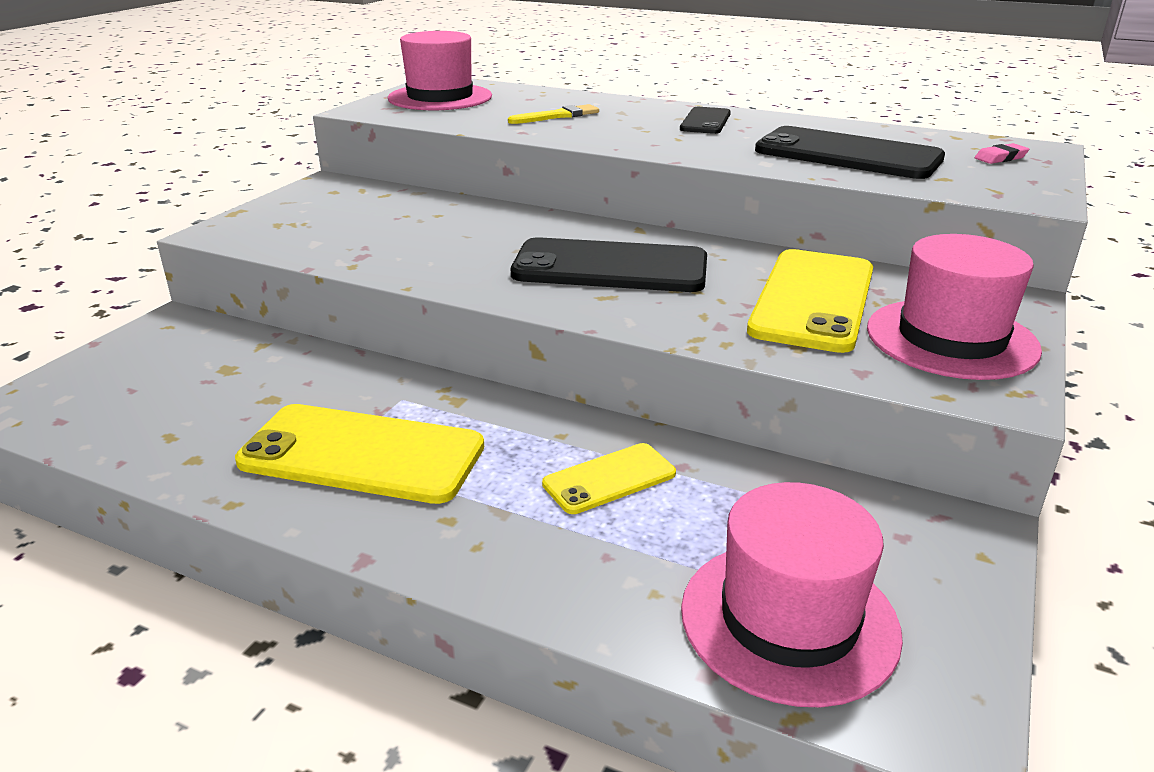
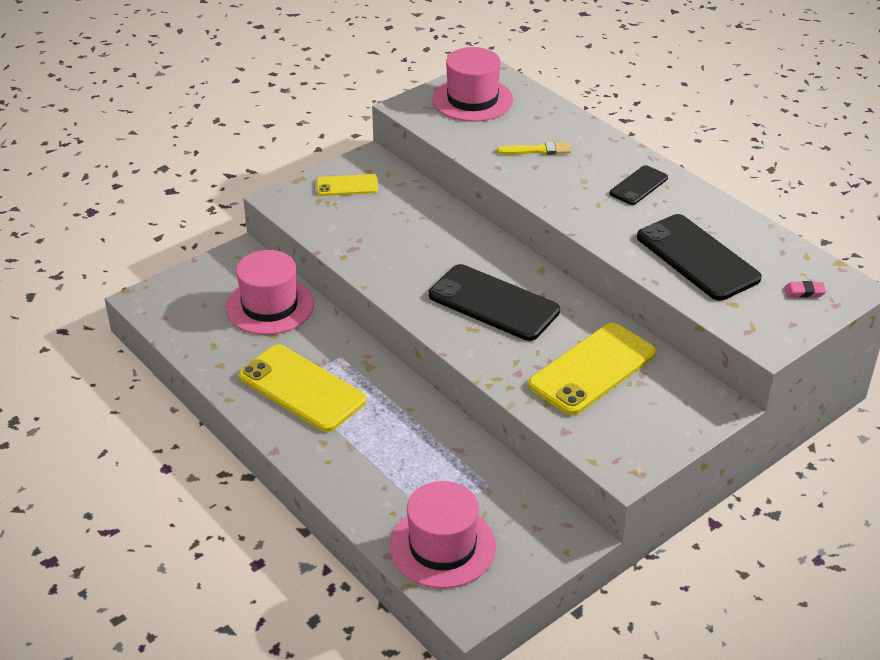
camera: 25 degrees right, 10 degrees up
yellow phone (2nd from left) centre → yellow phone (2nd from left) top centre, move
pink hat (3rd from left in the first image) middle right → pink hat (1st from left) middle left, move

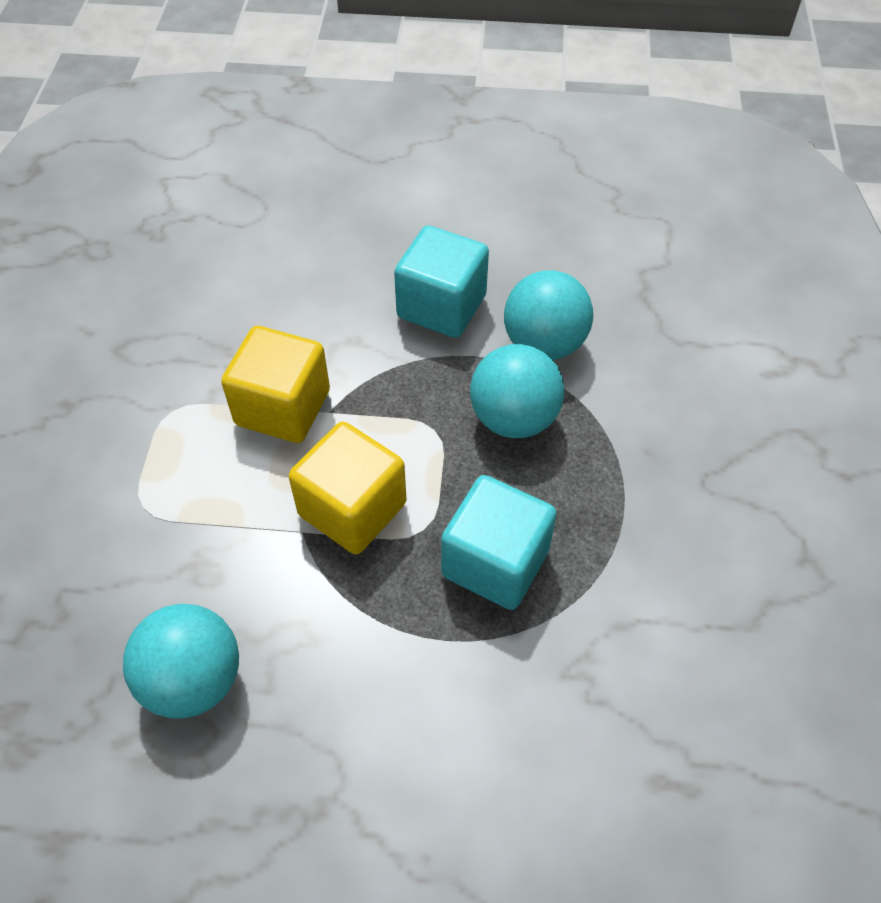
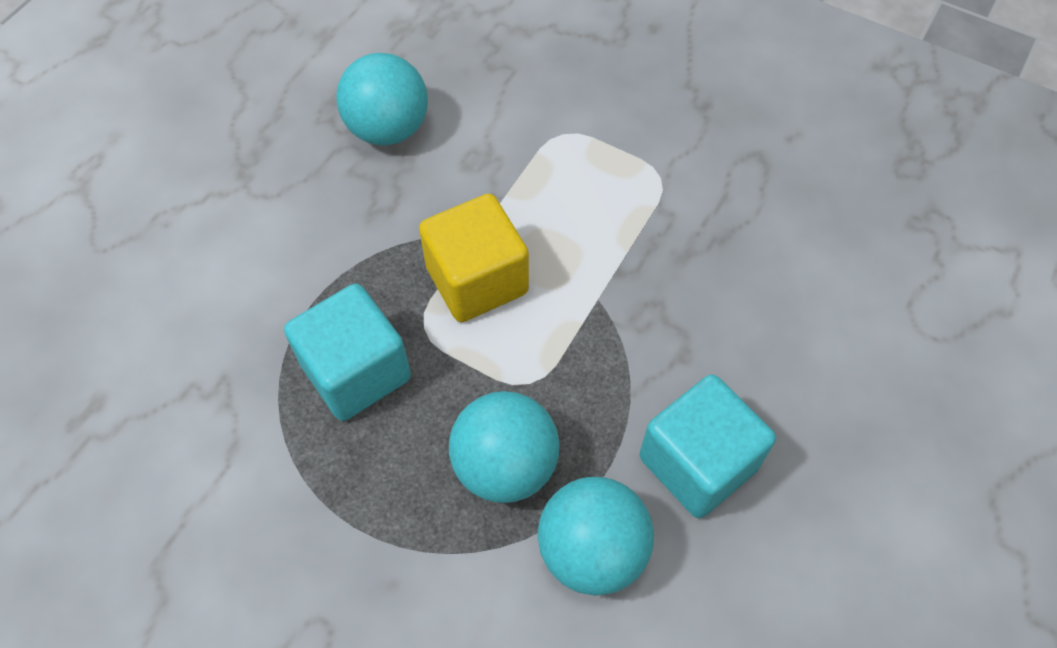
camera: 115 degrees right, 5 degrees up
yellow cube (1st from left) middle left → -

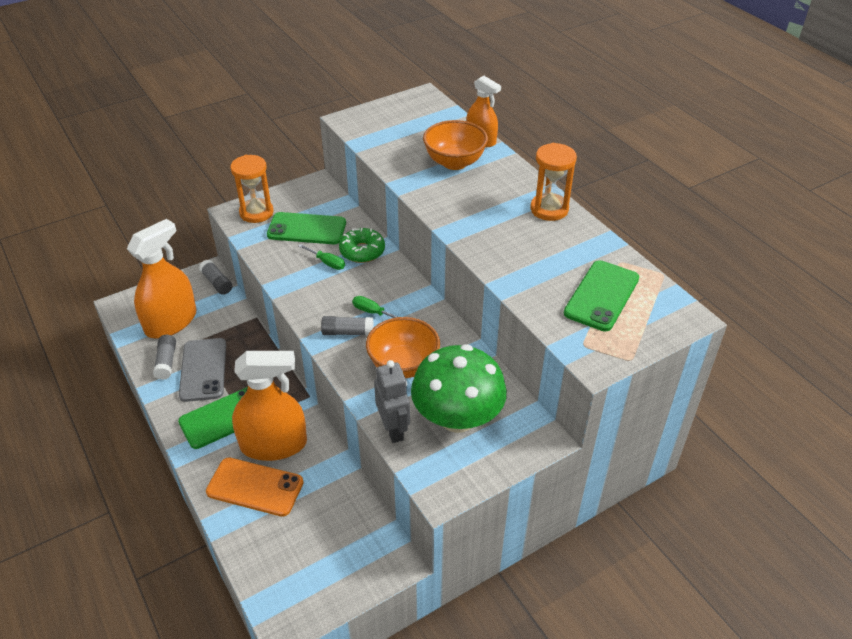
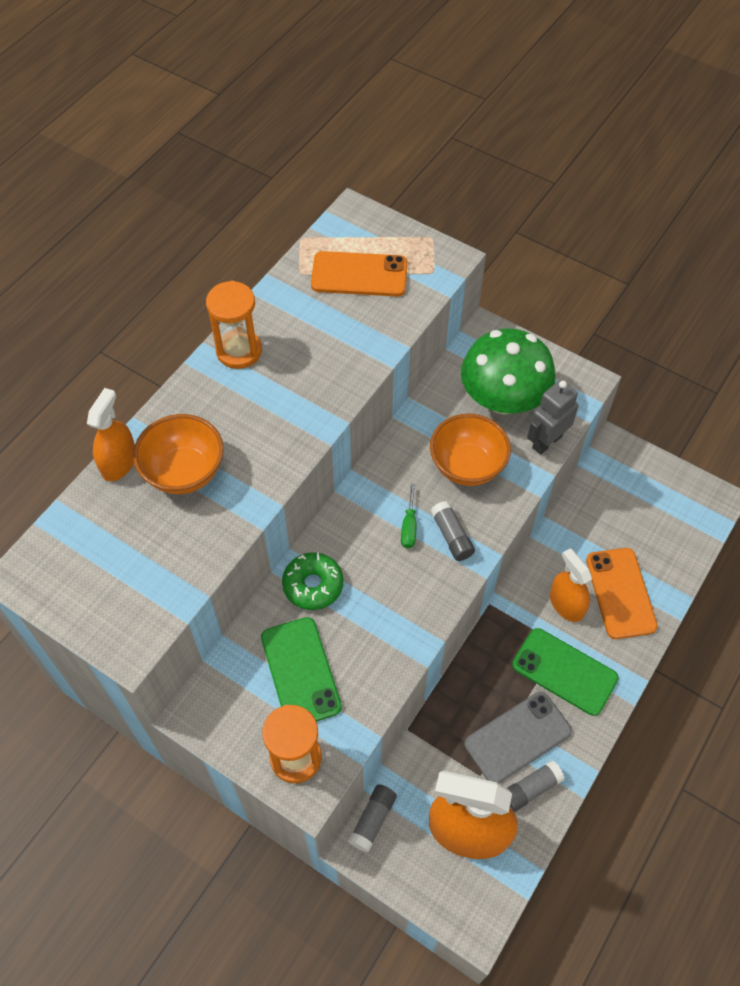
camera: 115 degrees left, 15 degrees up
green screwdriver (1st from left) centre → -
green phone (3rd from left) middle right → orange phone (1st from left) top centre
orange spray bottle (2nd from left in the first image) middle left → orange spray bottle (3rd from left) middle right, x0.60

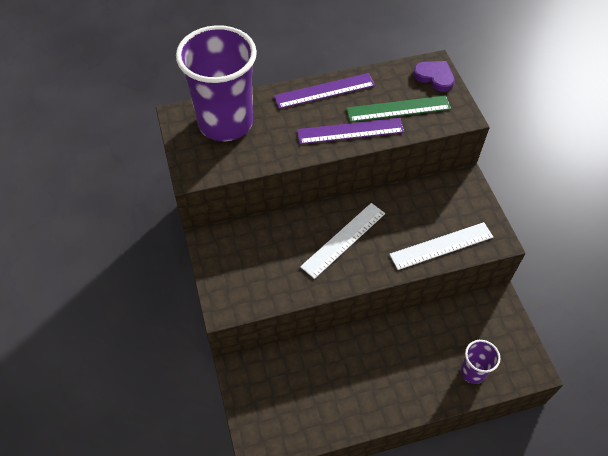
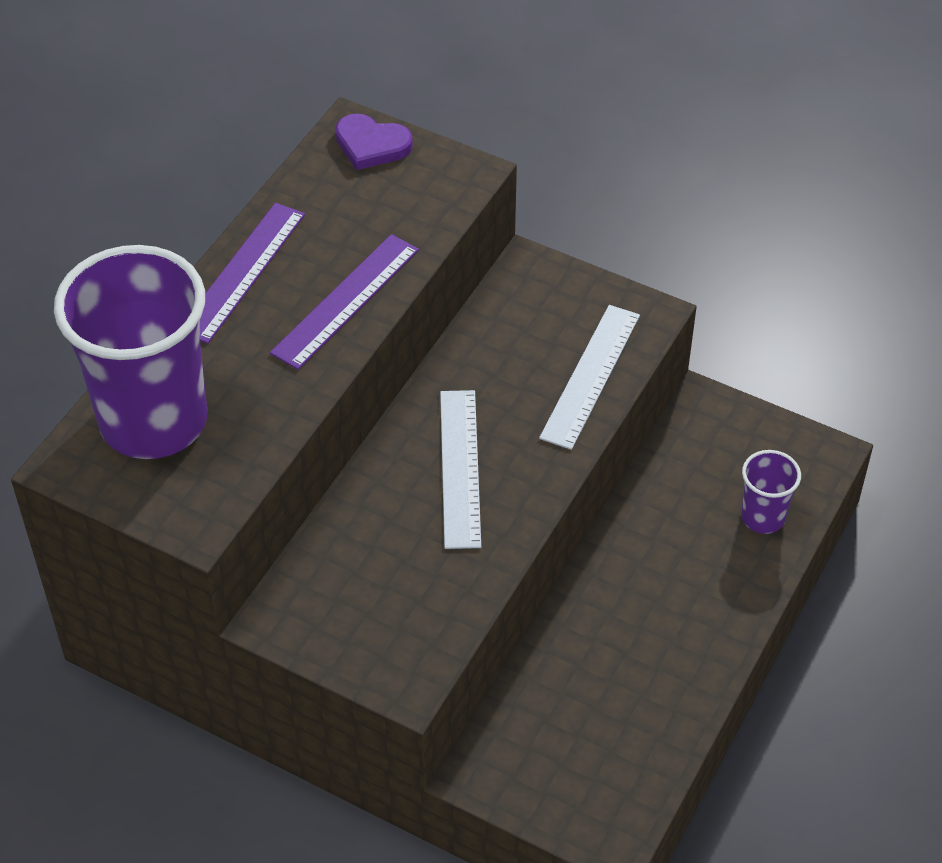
camera: 45 degrees left, 5 degrees down
green ruler top centre → -
purple heart top right → purple heart top centre, 150 degrees counterclockwise

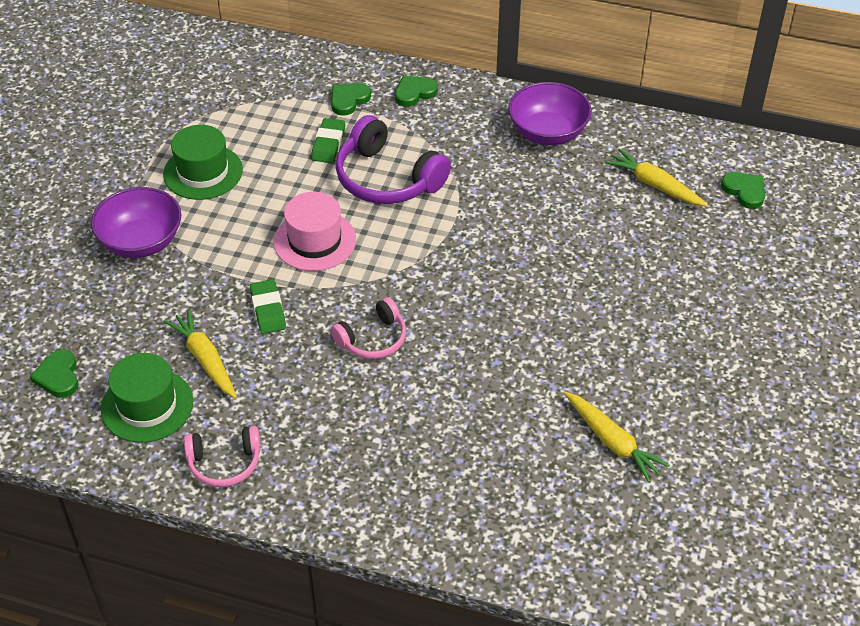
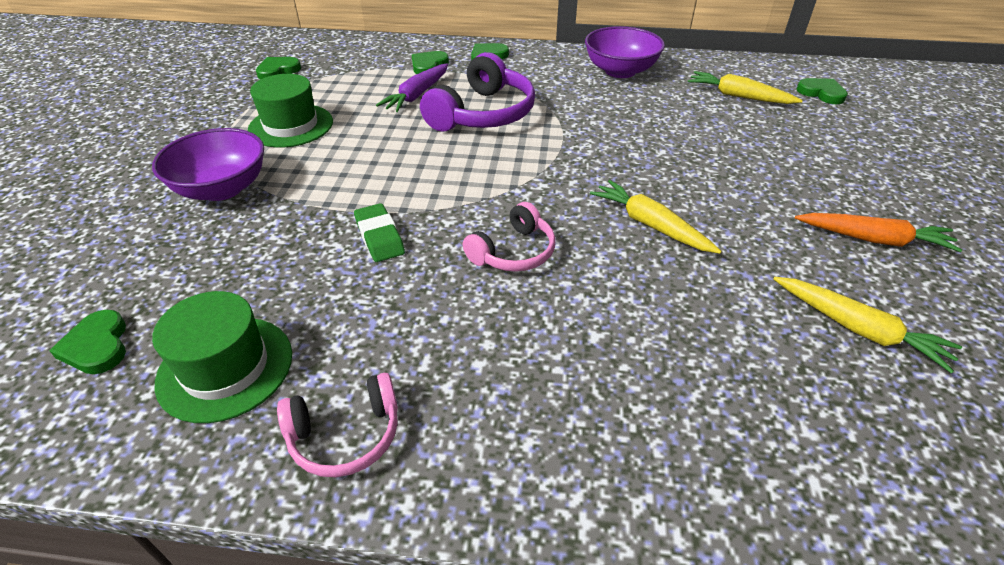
camera: 10 degrees left, 5 degrees down
pink hat centre → -
- → green heart (2nd from left) top left
- → orange carrot middle right
yellow carrot (1st from left) middle left → yellow carrot (1st from left) centre, move
green eraser (2nd from left) top centre → purple carrot top centre
purple headphones top centre, 90 degrees counterclockwise

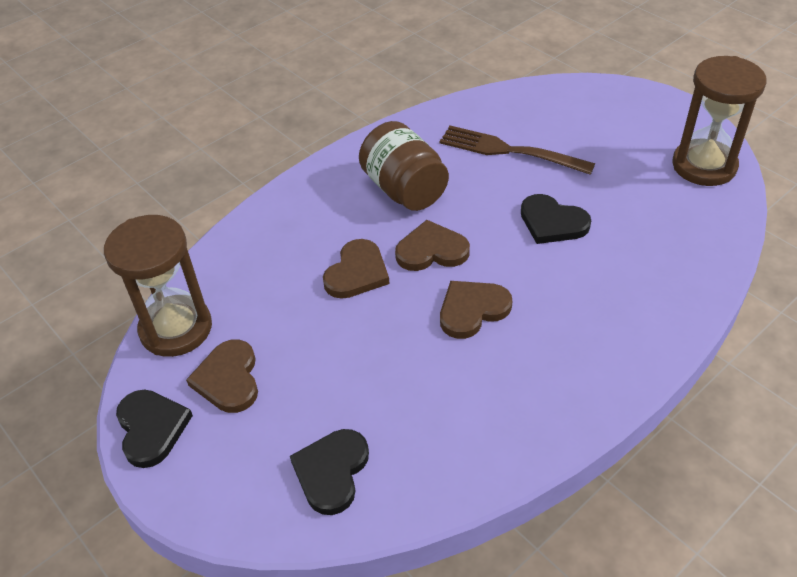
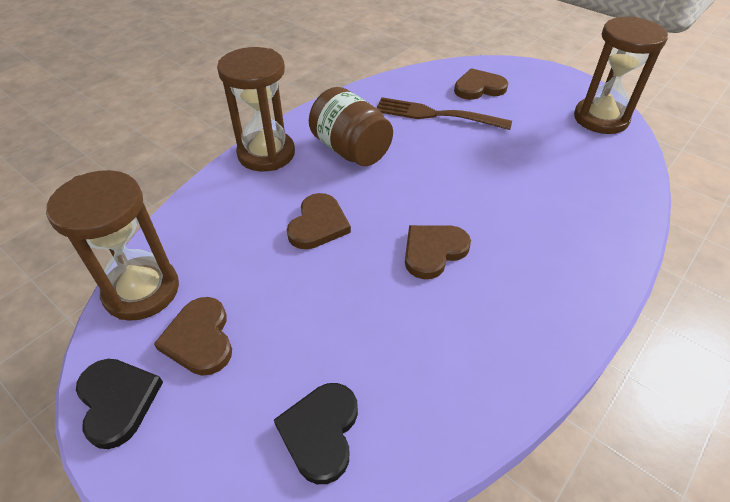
camera: 10 degrees left, 0 degrees up
black heart (3rd from left) middle right → -
- → brown hourglass (2nd from left) top centre
brown heart (3rd from left in the first image) centre → brown heart (4th from left) top centre, move

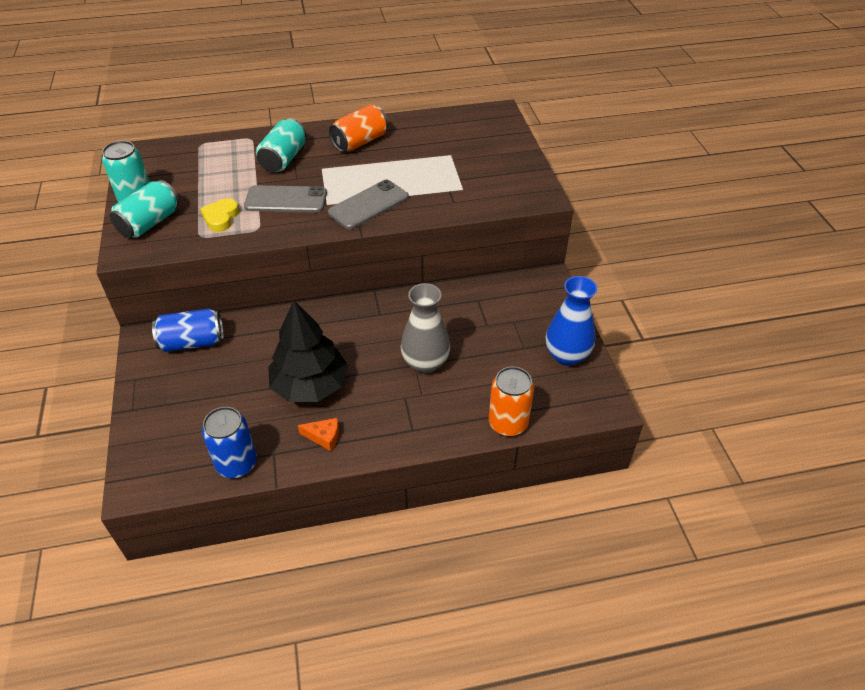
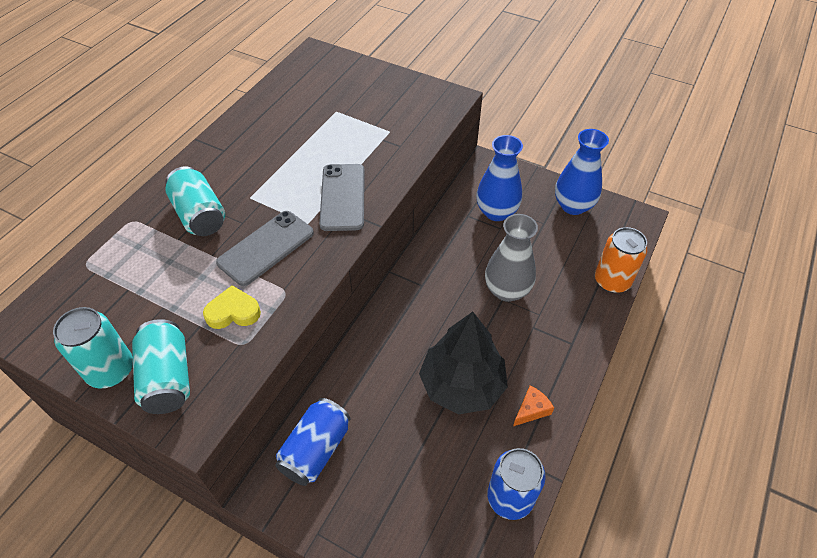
camera: 50 degrees left, 5 degrees up
orange can (1st from left) top centre → -
- → blue vase (1st from left) top centre
yellow heart top left → yellow heart middle left, 120 degrees clockwise

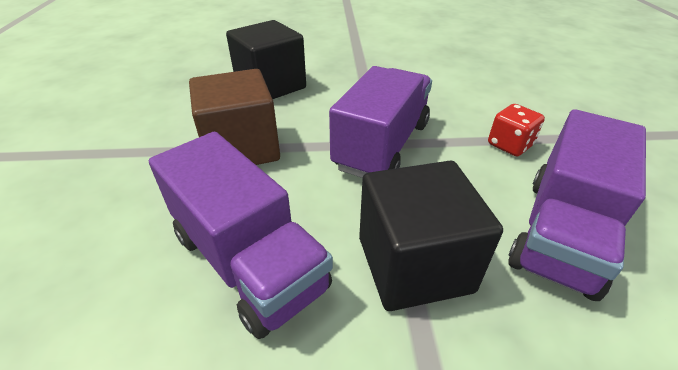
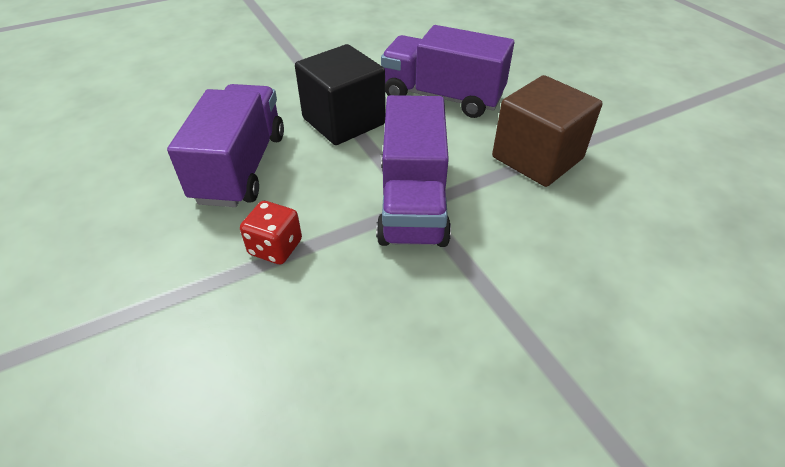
camera: 155 degrees right, 5 degrees up
black cube (1st from left) top centre → -

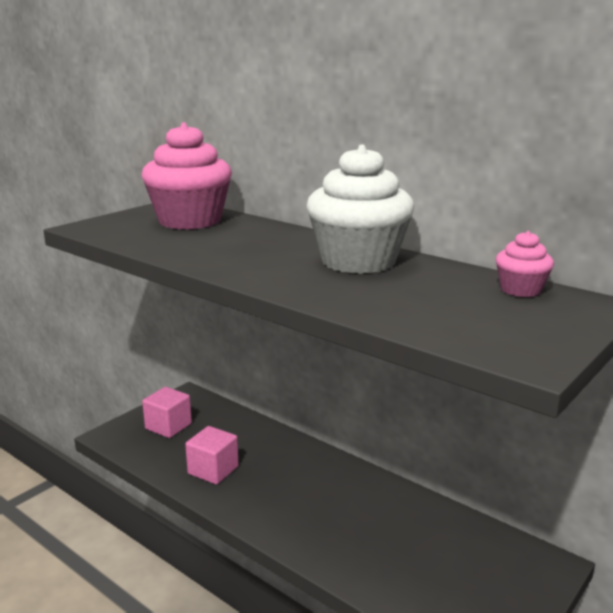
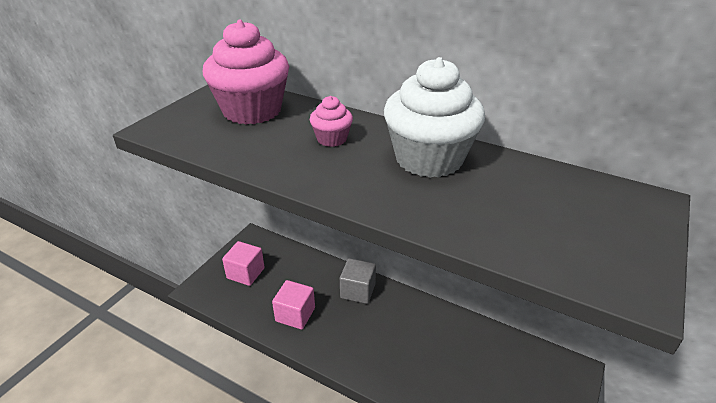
camera: 10 degrees left, 15 degrees up
- → grey cube bottom centre
pink cupcake (2nd from left) middle right → pink cupcake (2nd from left) top centre, move

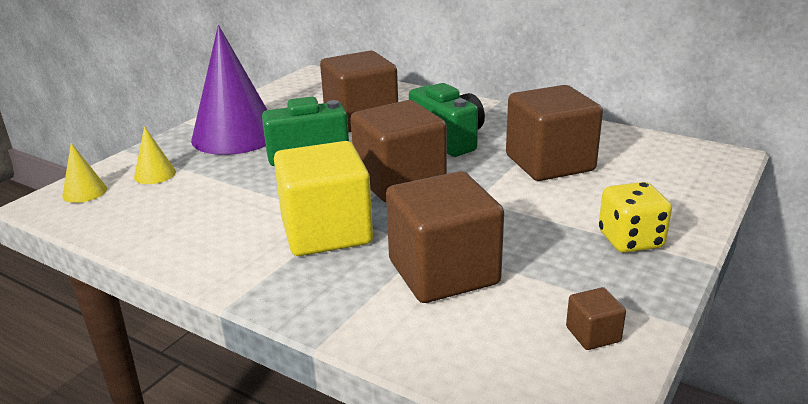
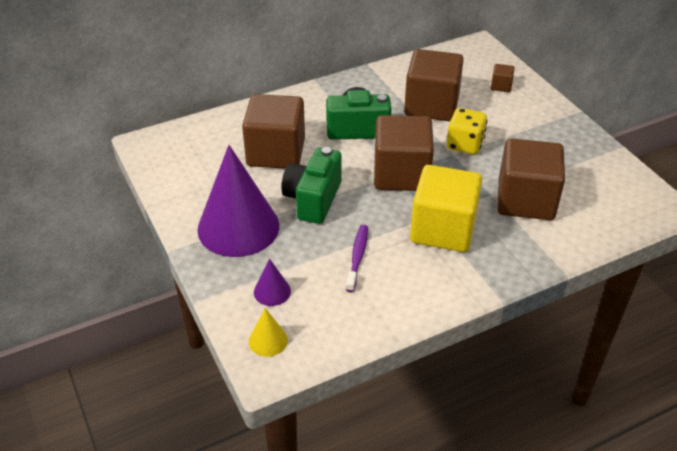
camera: 60 degrees left, 15 degrees up
- → purple toothbrush centre
brown cube (5th from left in the first image) bottom right → brown cube (4th from left) top right, move
yellow dice middle right → yellow dice top right, move
yellow cone (2nd from left) middle left → purple cone (2nd from left) centre

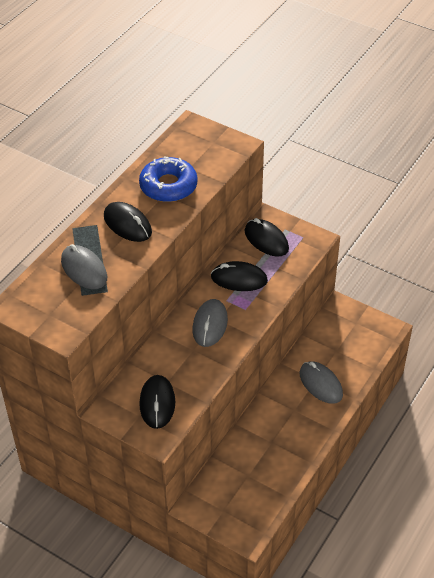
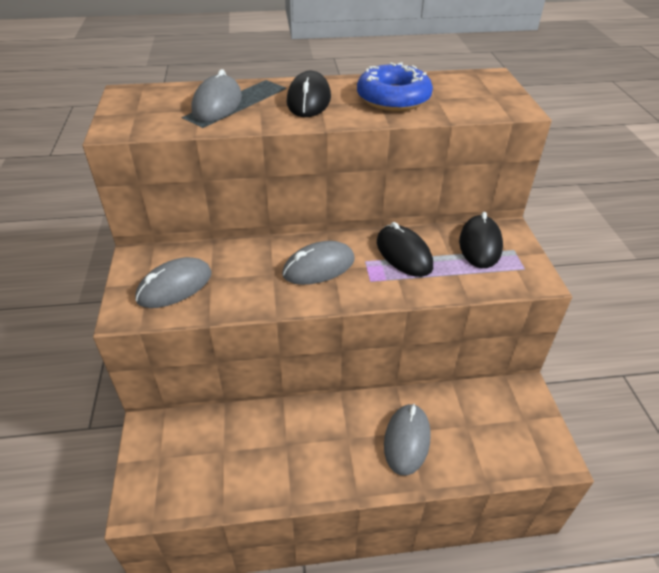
camera: 50 degrees right, 5 degrees down
black mouse (2nd from left) bottom centre → grey mouse (1st from left) middle left

